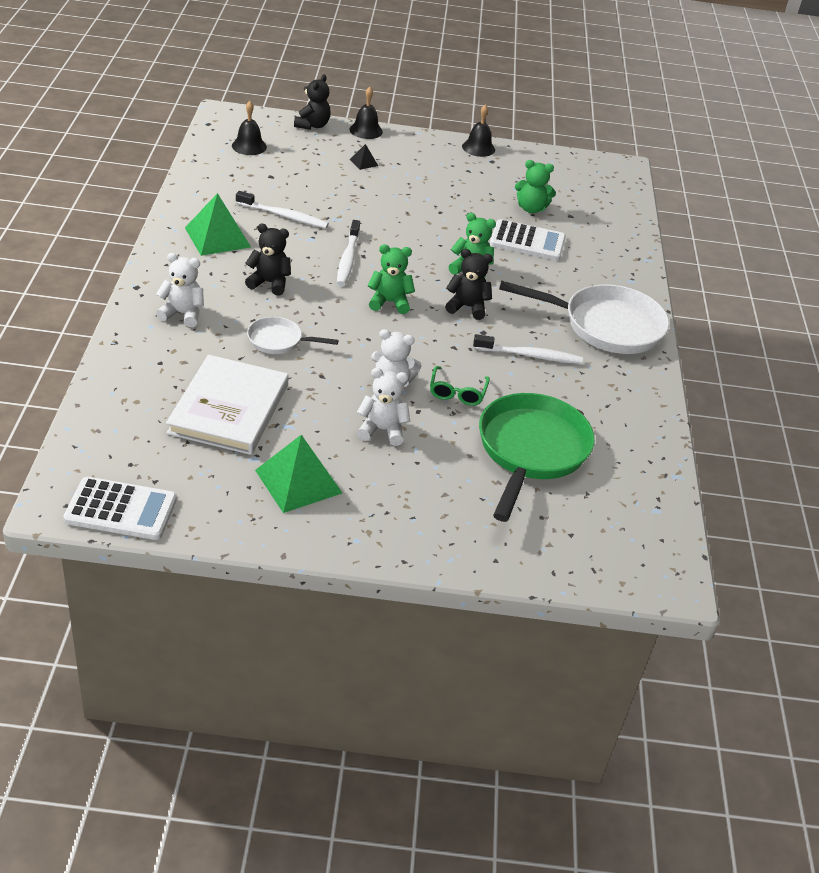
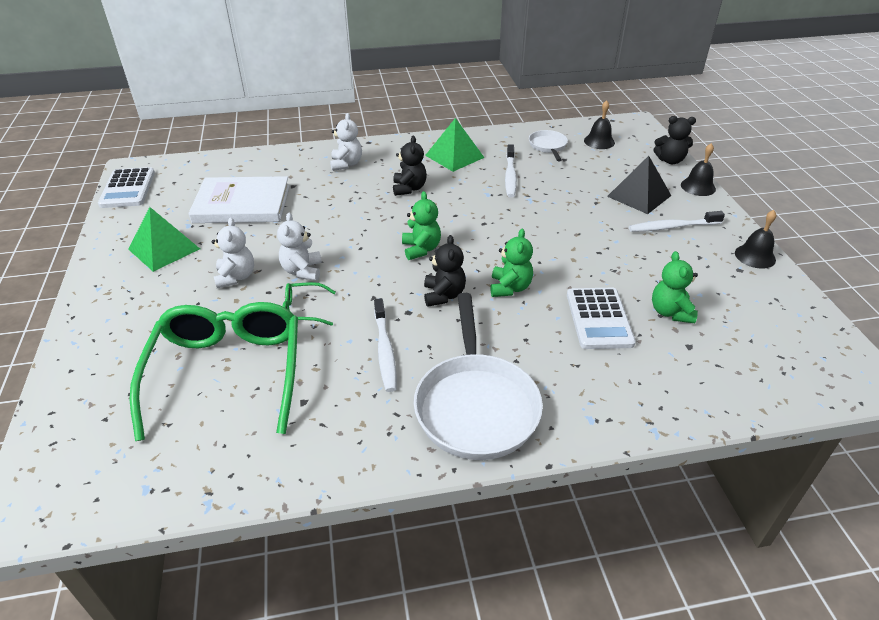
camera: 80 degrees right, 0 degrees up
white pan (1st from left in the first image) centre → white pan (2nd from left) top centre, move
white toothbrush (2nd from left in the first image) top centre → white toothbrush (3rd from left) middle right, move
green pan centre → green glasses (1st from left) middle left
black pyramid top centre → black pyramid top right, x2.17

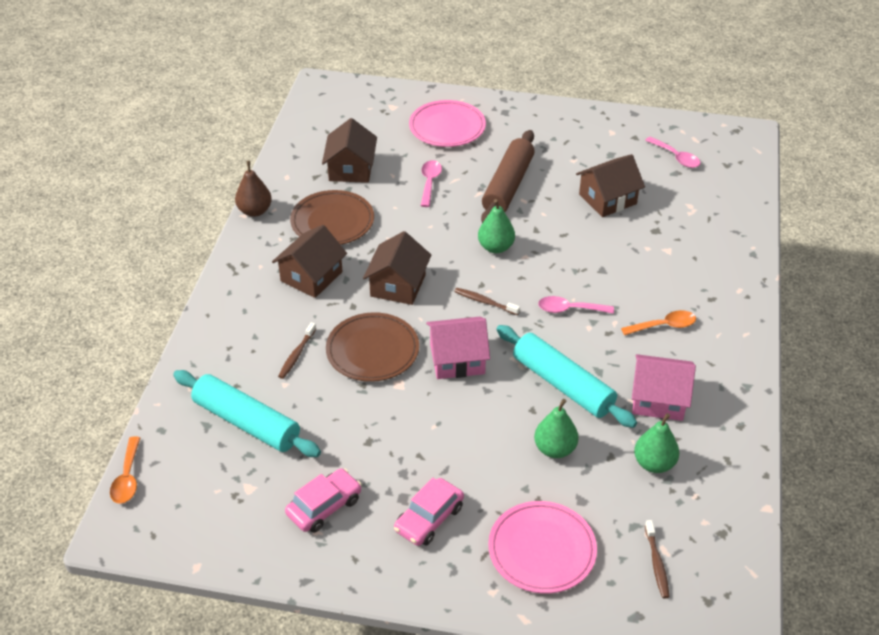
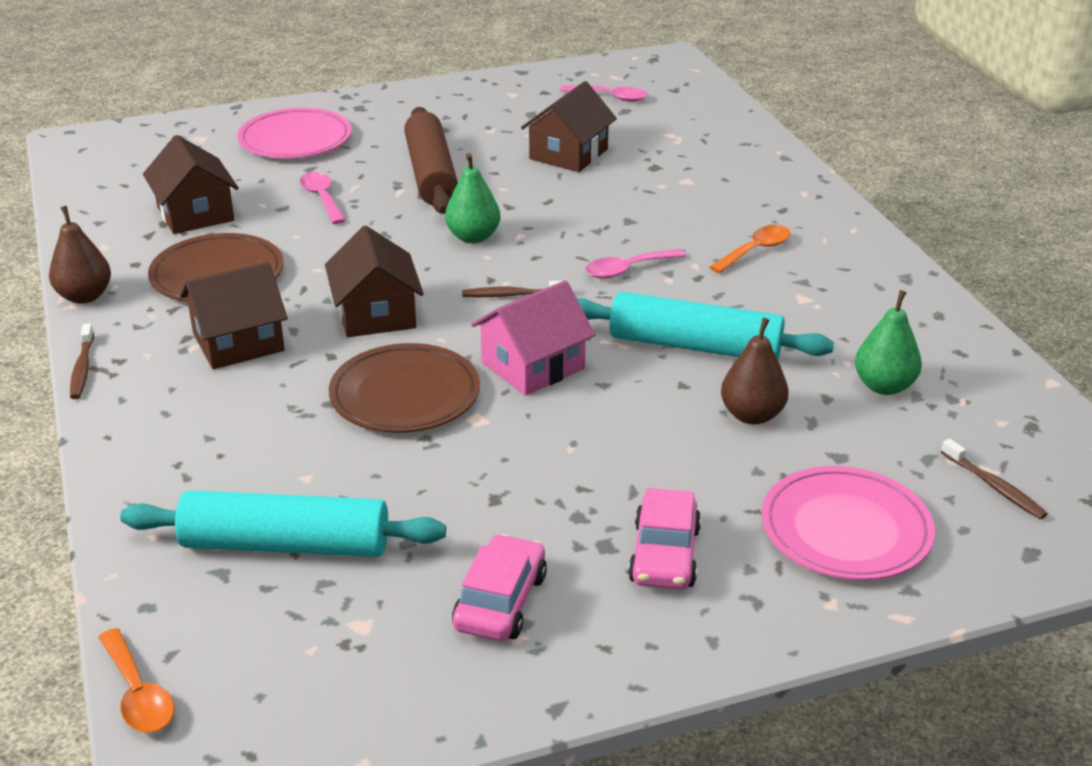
camera: 30 degrees left, 10 degrees down
pink house (2nd from left) middle right → -
brown toothbrush (1st from left) centre → brown toothbrush (1st from left) middle left, move
green pear (2nd from left) bottom centre → brown pear (2nd from left) middle right
brown house (1st from left in the first image) centre → brown house (2nd from left) middle left, 60 degrees clockwise

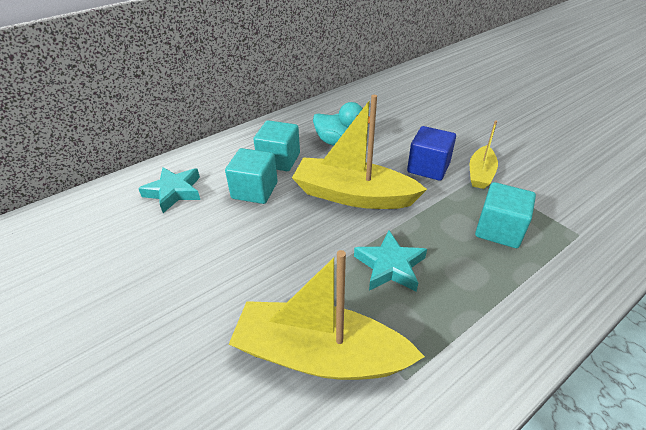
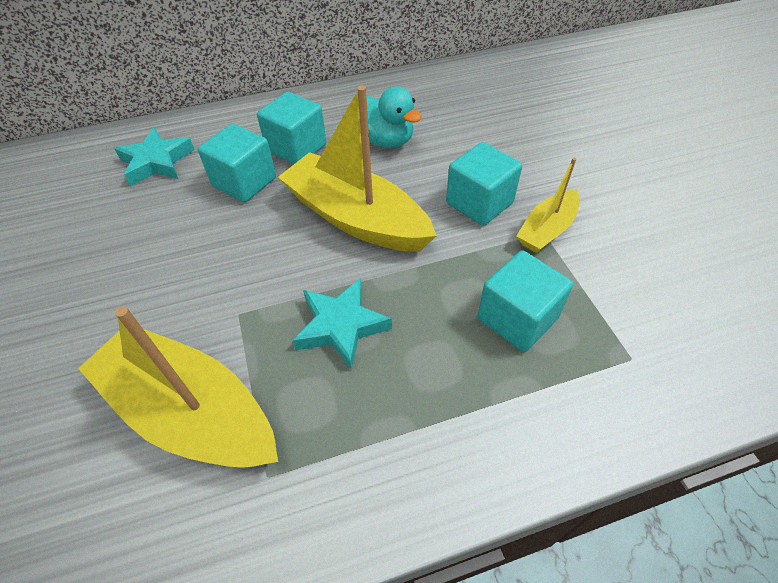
camera: 20 degrees right, 10 degrees up
blue cube middle right → turquoise cube (3rd from left) top centre

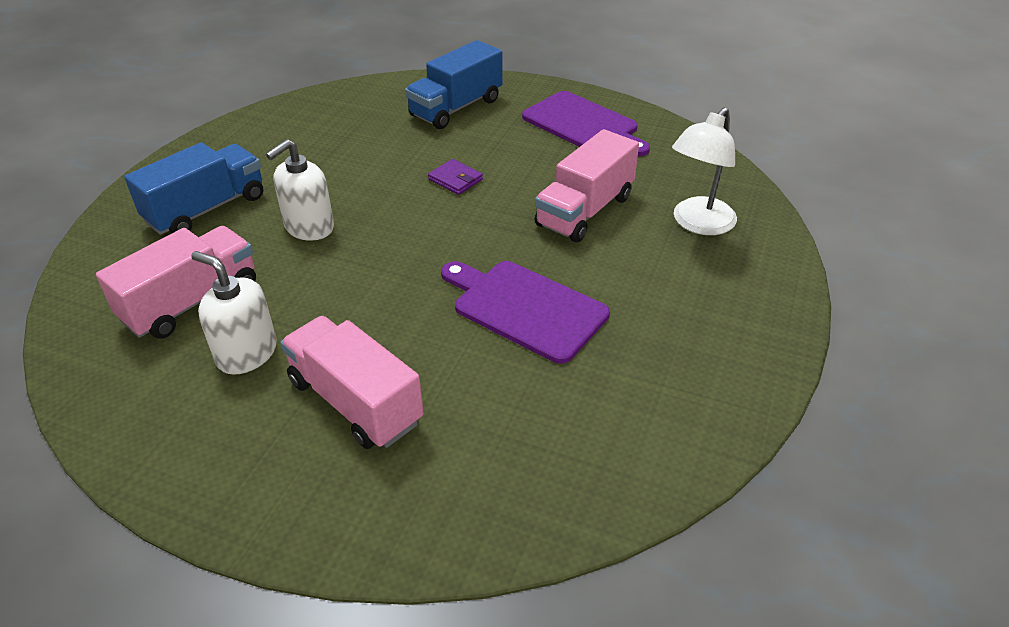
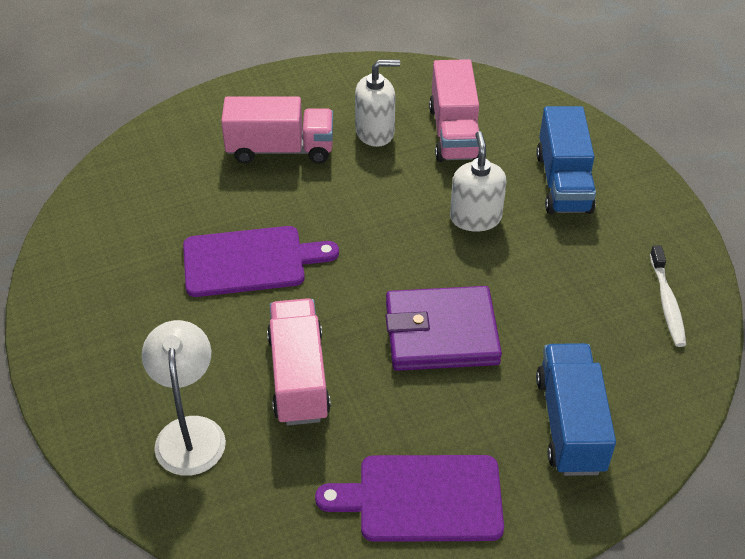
camera: 135 degrees right, 5 degrees up
- → white toothbrush middle right
purple wallet top centre → purple wallet centre, x2.25

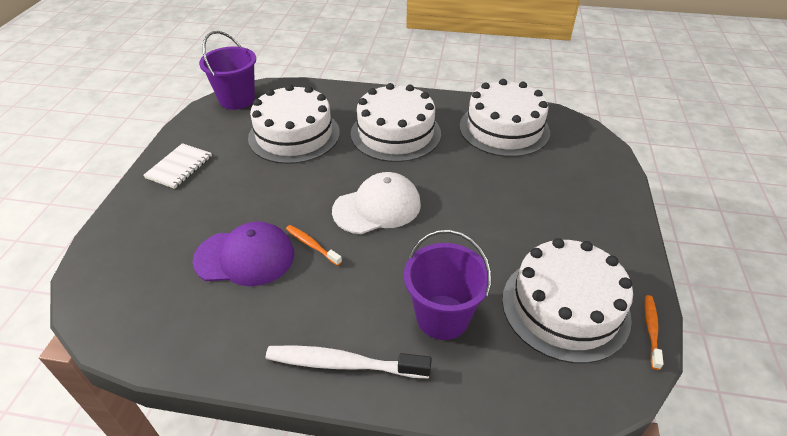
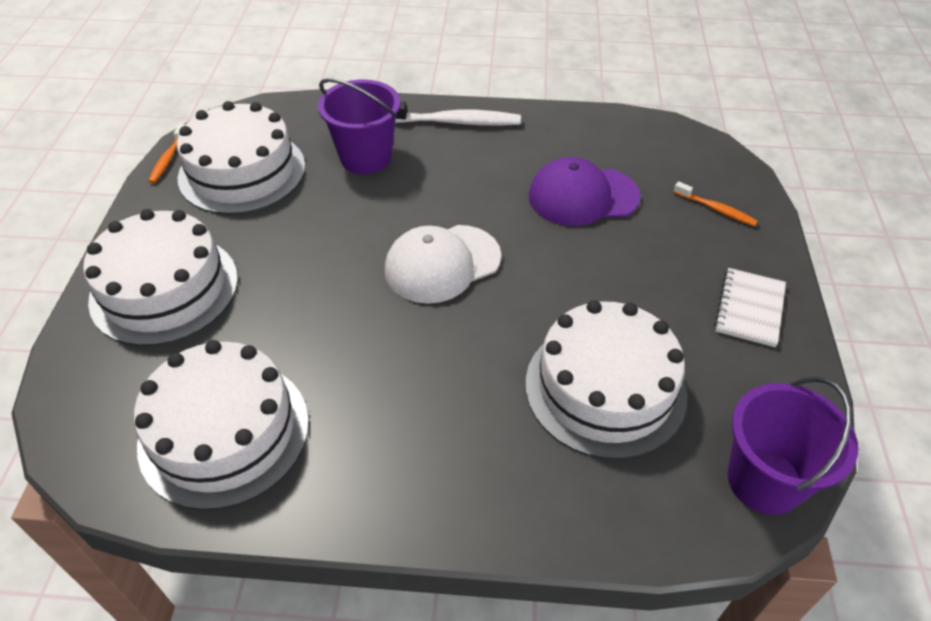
camera: 175 degrees right, 5 degrees up
orange toothbrush (1st from left in the first image) centre → orange toothbrush (2nd from left) top right, move
white cake (2nd from left in the first image) top centre → white cake (1st from left) middle left, move

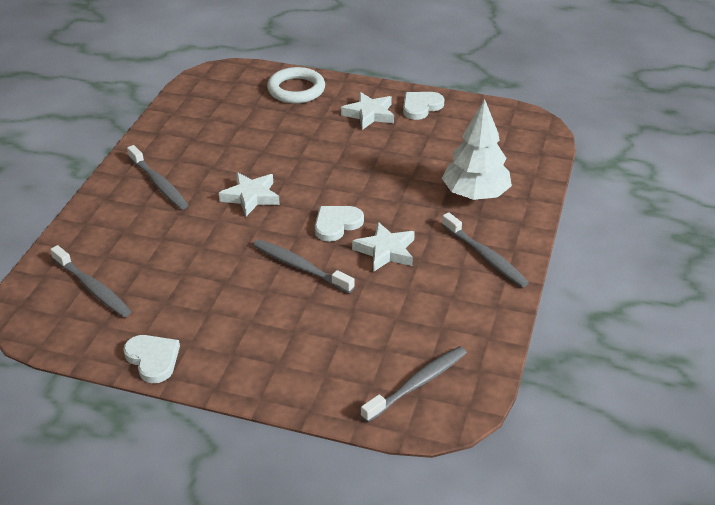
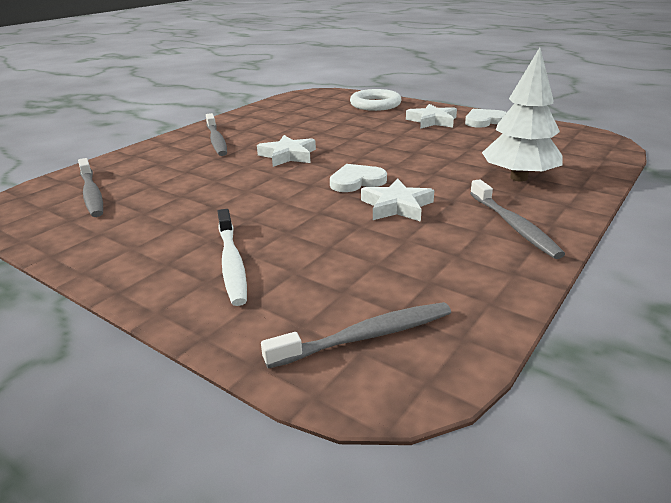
camera: 20 degrees right, 10 degrees down
white heart (1st from left) bottom left → -
grey toothbrush (3rd from left) centre → -
- → white toothbrush centre

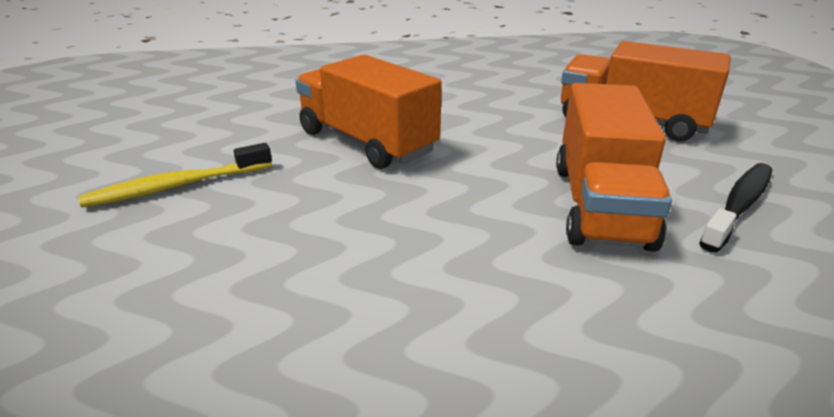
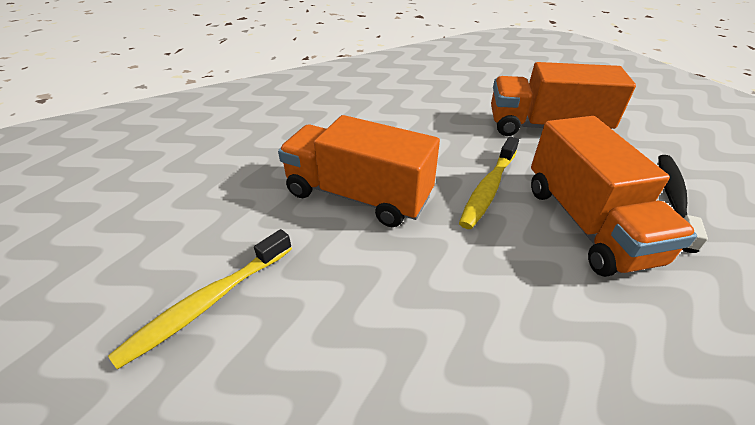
camera: 20 degrees left, 10 degrees up
- → yellow toothbrush (2nd from left) centre

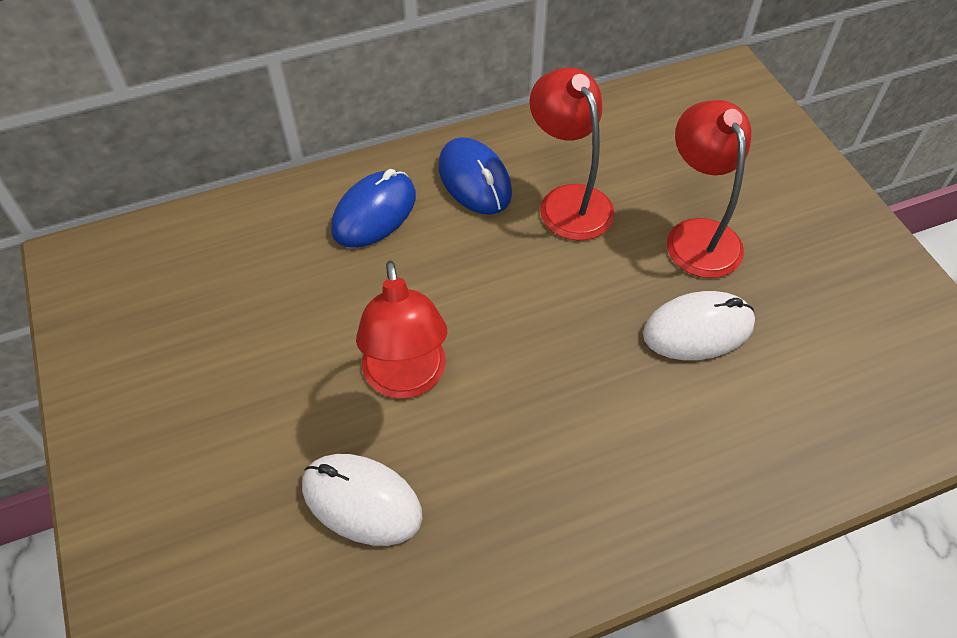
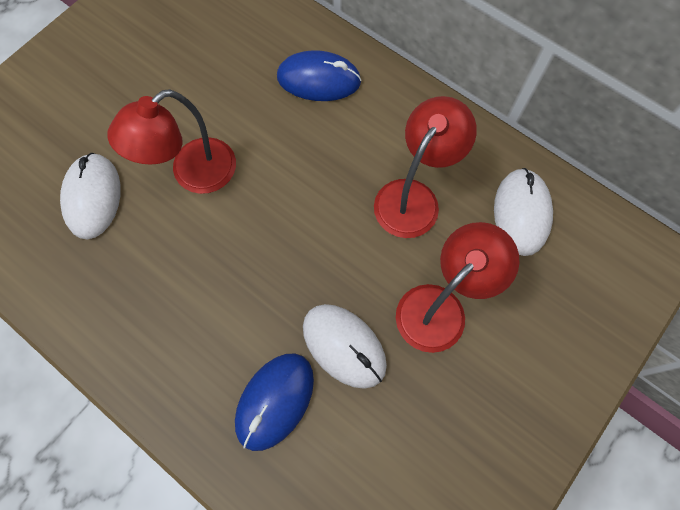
camera: 60 degrees right, 15 degrees up
- → white mouse (3rd from left) middle right
blue mouse (2nd from left in the first image) top centre → blue mouse (1st from left) bottom centre, move

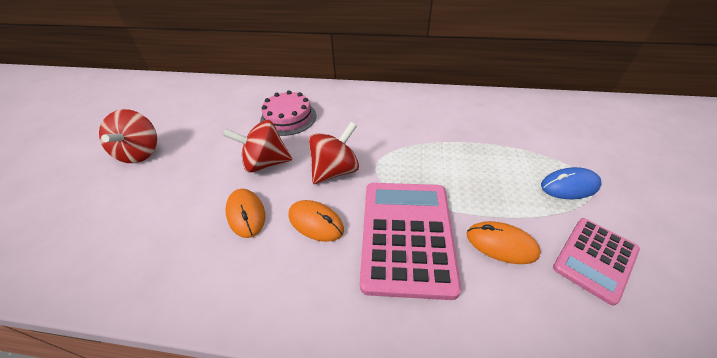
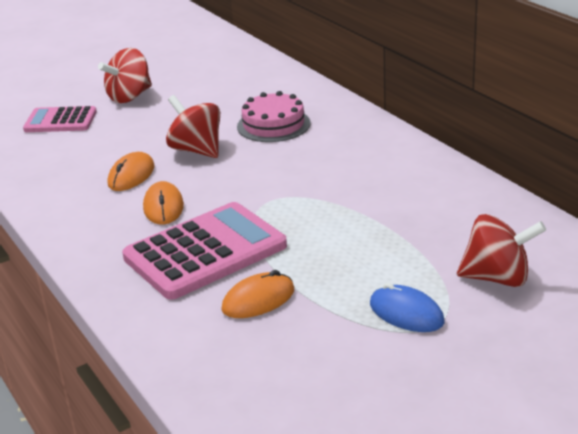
camera: 50 degrees right, 15 degrees down
red spinning top (3rd from left) centre → red spinning top (3rd from left) middle right, move
pink calculator (2nd from left in the first image) bottom right → pink calculator (1st from left) top left, move
orange mouse (3rd from left) bottom right → orange mouse (3rd from left) bottom centre, 75 degrees clockwise

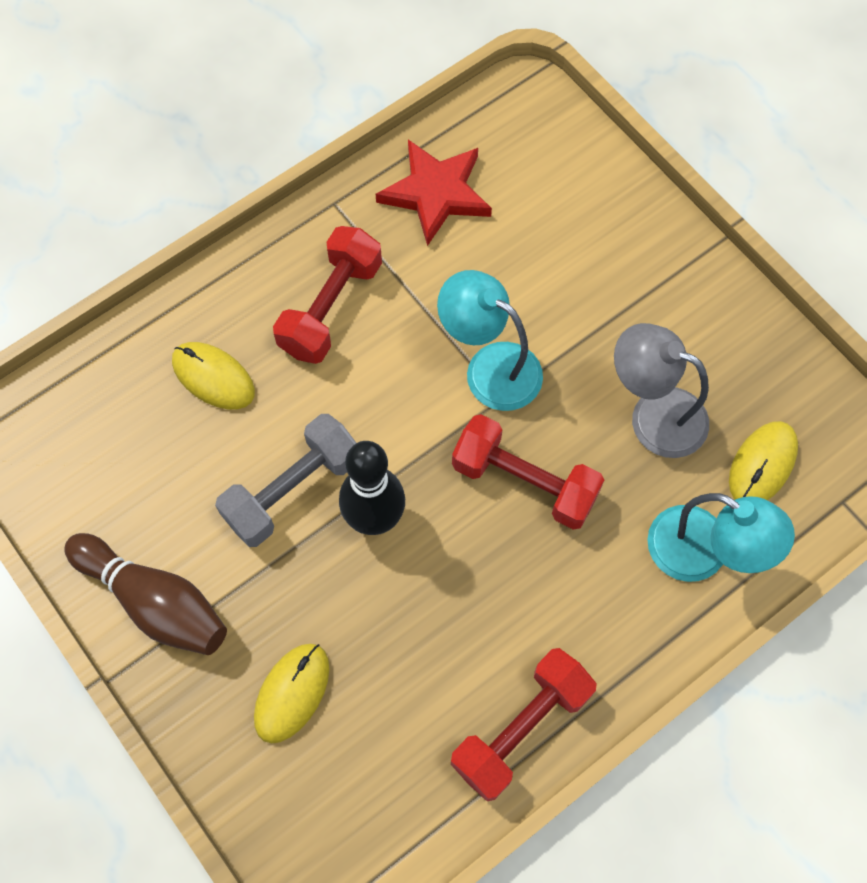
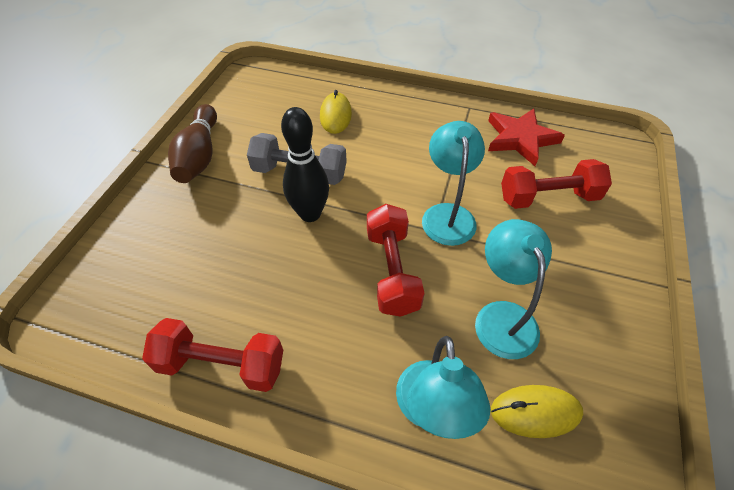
camera: 55 degrees right, 15 degrees down
yellow mouse (2nd from left) bottom centre → -
red dumbbell (1st from left in the first image) centre → red dumbbell (3rd from left) middle right, move
grey lamp middle right → turquoise lamp (3rd from left) middle right

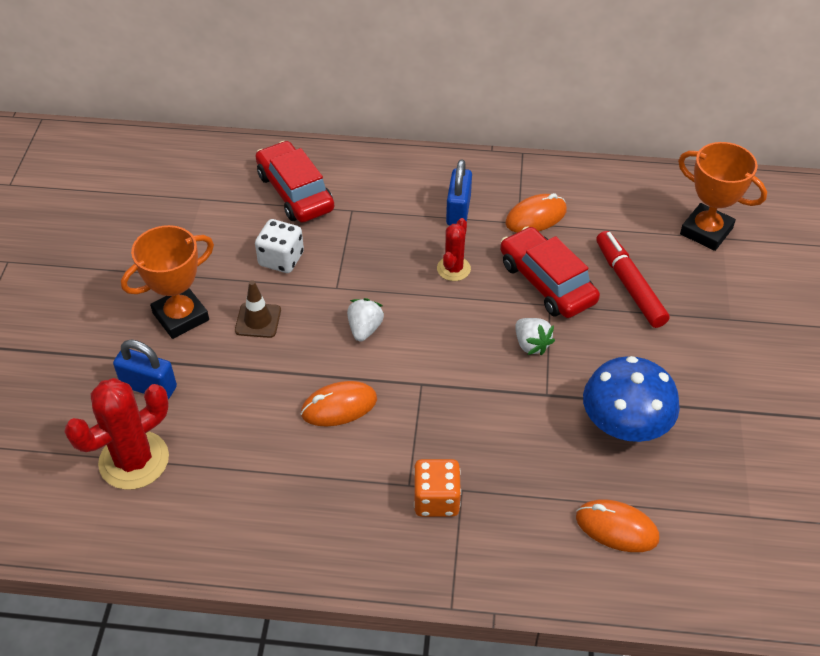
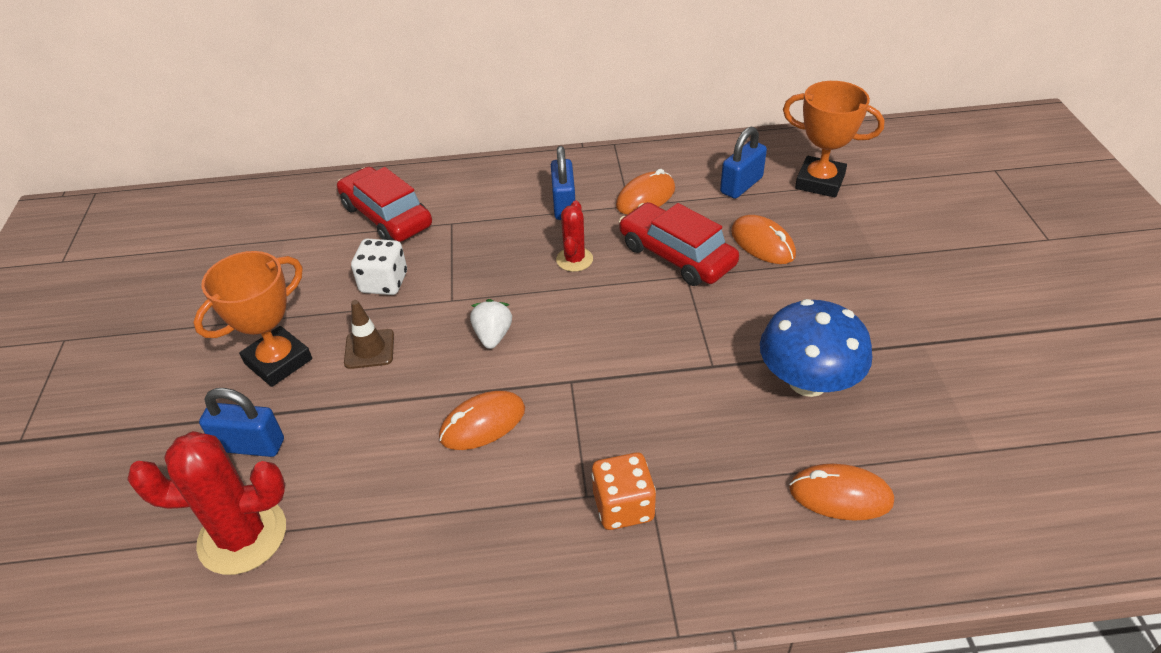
camera: 10 degrees left, 5 degrees down
white strawberry (2nd from left) centre → -
- → blue padlock (3rd from left) top centre
red marker middle right → orange mouse (3rd from left) centre
red cactus (1st from left) middle left → red cactus (1st from left) bottom left, 45 degrees clockwise

